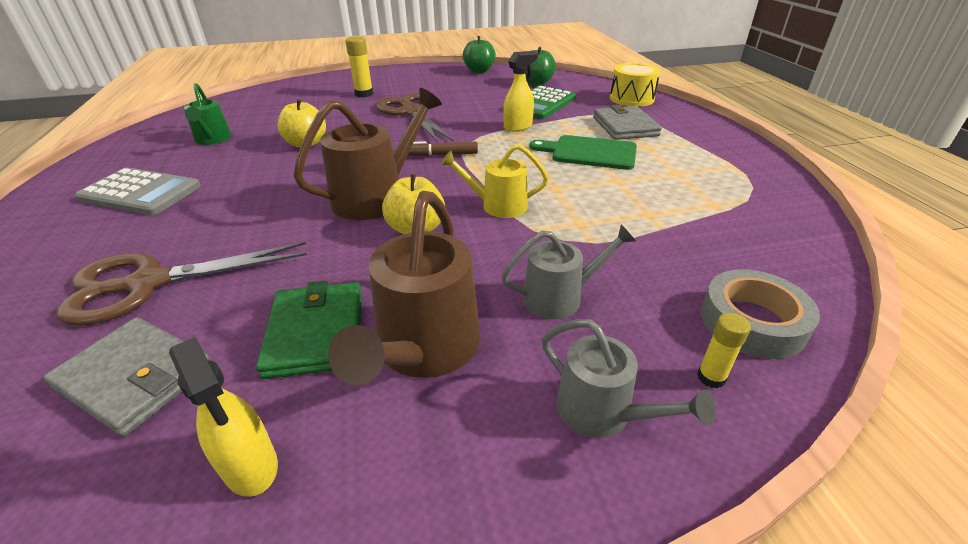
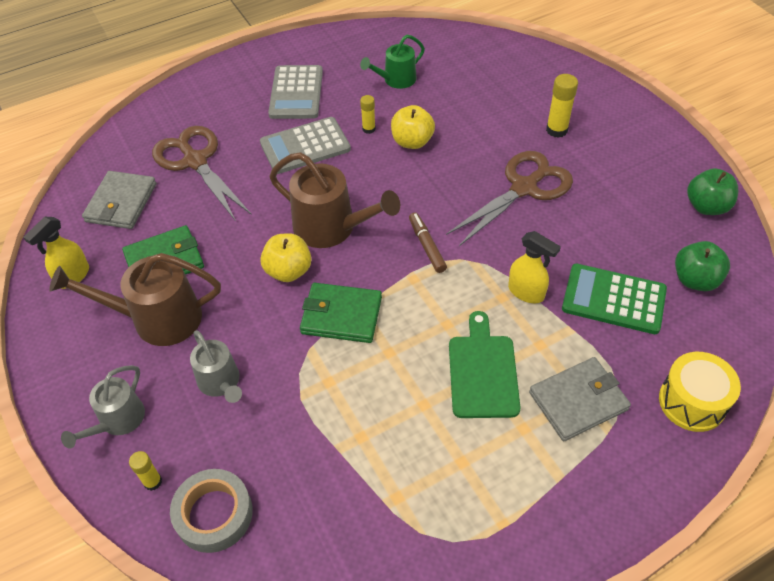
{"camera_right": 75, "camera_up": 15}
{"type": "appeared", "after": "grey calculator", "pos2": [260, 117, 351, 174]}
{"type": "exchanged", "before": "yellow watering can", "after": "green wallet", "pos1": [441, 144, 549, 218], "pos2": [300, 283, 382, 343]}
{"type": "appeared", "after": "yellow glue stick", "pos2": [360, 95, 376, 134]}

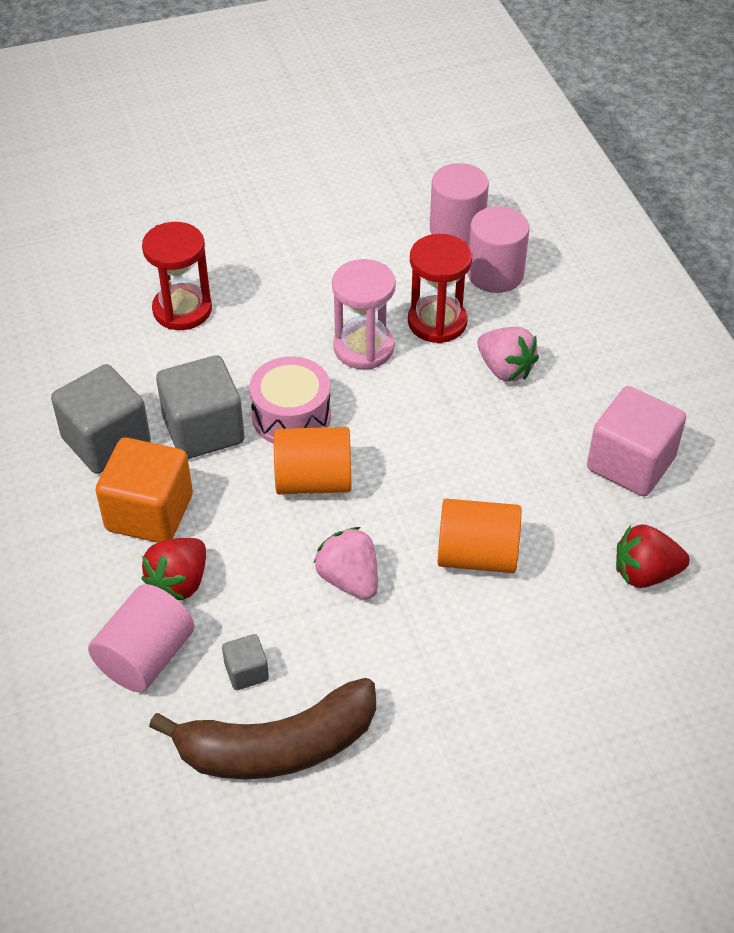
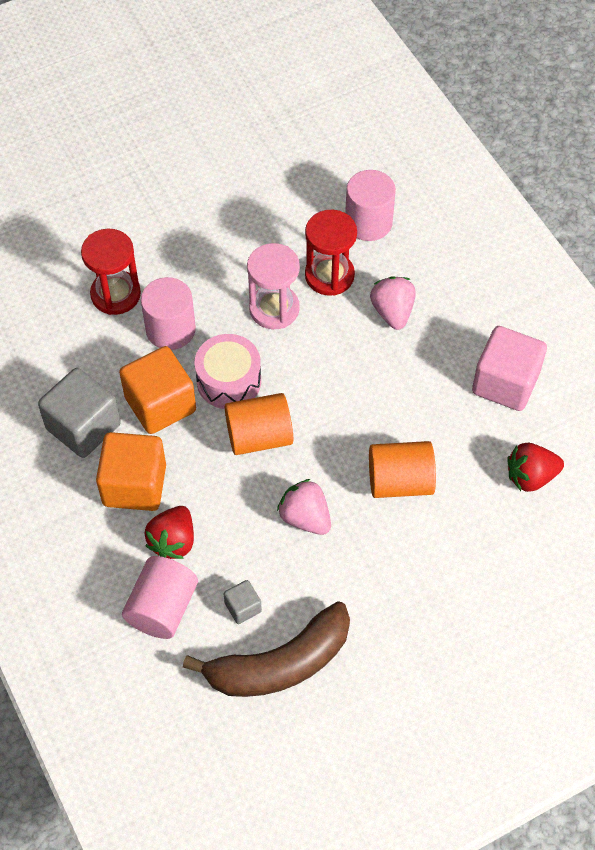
{"camera_right": -10, "camera_up": 10}
{"type": "colour", "before": "grey cube", "after": "orange cube", "pos1": [156, 355, 244, 459], "pos2": [119, 346, 196, 434]}
{"type": "relocated", "before": "pink cylinder", "pos1": [430, 163, 489, 246], "pos2": [141, 277, 196, 350]}
{"type": "spun", "before": "pink strawberry", "pos1": [477, 326, 539, 382], "pos2": [370, 276, 416, 330], "turn": -135}

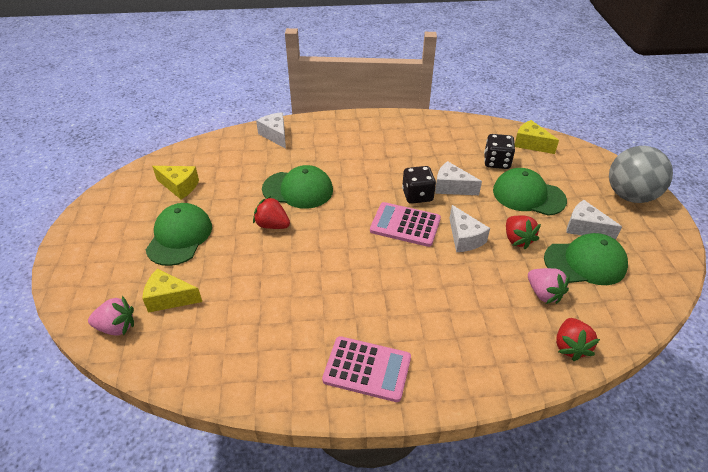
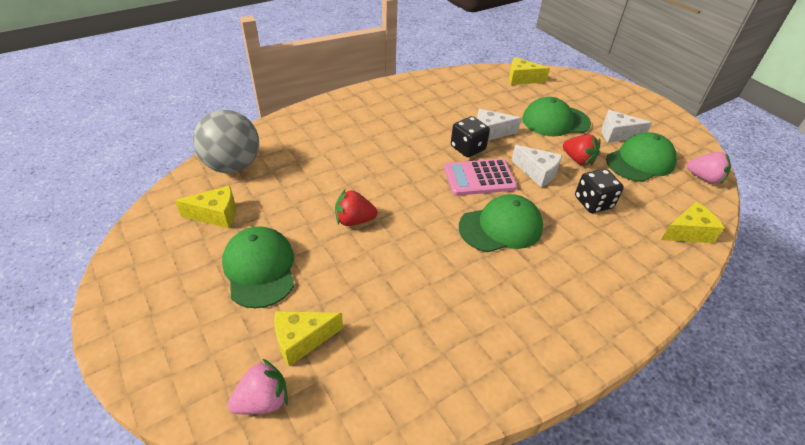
{"camera_right": -30, "camera_up": 0}
{"type": "relocated", "before": "grey ball", "pos1": [609, 146, 673, 203], "pos2": [193, 110, 259, 173]}
{"type": "relocated", "before": "green cap", "pos1": [262, 165, 333, 209], "pos2": [459, 194, 543, 252]}
{"type": "relocated", "before": "black dice", "pos1": [484, 134, 515, 169], "pos2": [575, 169, 624, 213]}
{"type": "exchanged", "before": "red strawberry", "after": "yellow cheese", "pos1": [556, 318, 600, 361], "pos2": [661, 202, 724, 243]}
{"type": "relocated", "before": "pink strawberry", "pos1": [528, 268, 570, 304], "pos2": [687, 152, 731, 184]}
{"type": "missing", "before": "white cheese", "pos1": [256, 112, 286, 149]}
{"type": "missing", "before": "pink calculator", "pos1": [322, 336, 411, 402]}

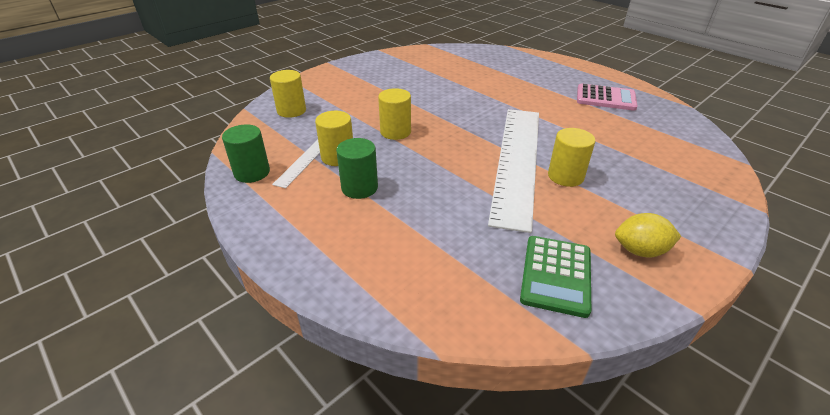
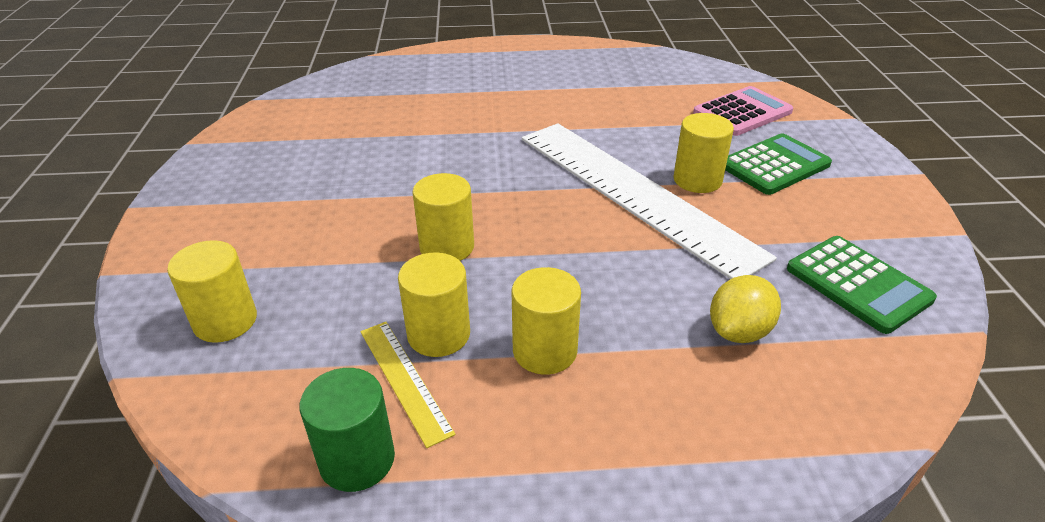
{"camera_right": -50, "camera_up": 0}
{"type": "colour", "before": "white ruler", "after": "yellow ruler", "pos1": [272, 139, 320, 188], "pos2": [361, 322, 456, 448]}
{"type": "colour", "before": "green cylinder", "after": "yellow cylinder", "pos1": [336, 138, 378, 199], "pos2": [512, 267, 581, 374]}
{"type": "relocated", "before": "pink calculator", "pos1": [577, 83, 638, 111], "pos2": [693, 86, 794, 136]}
{"type": "relocated", "before": "yellow lemon", "pos1": [615, 213, 681, 258], "pos2": [710, 275, 781, 343]}
{"type": "appeared", "after": "green calculator", "pos2": [725, 133, 832, 195]}

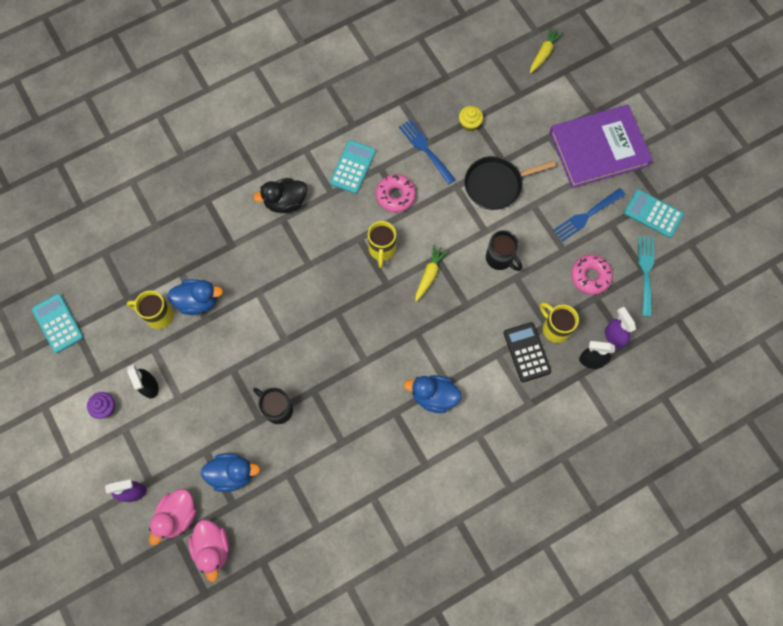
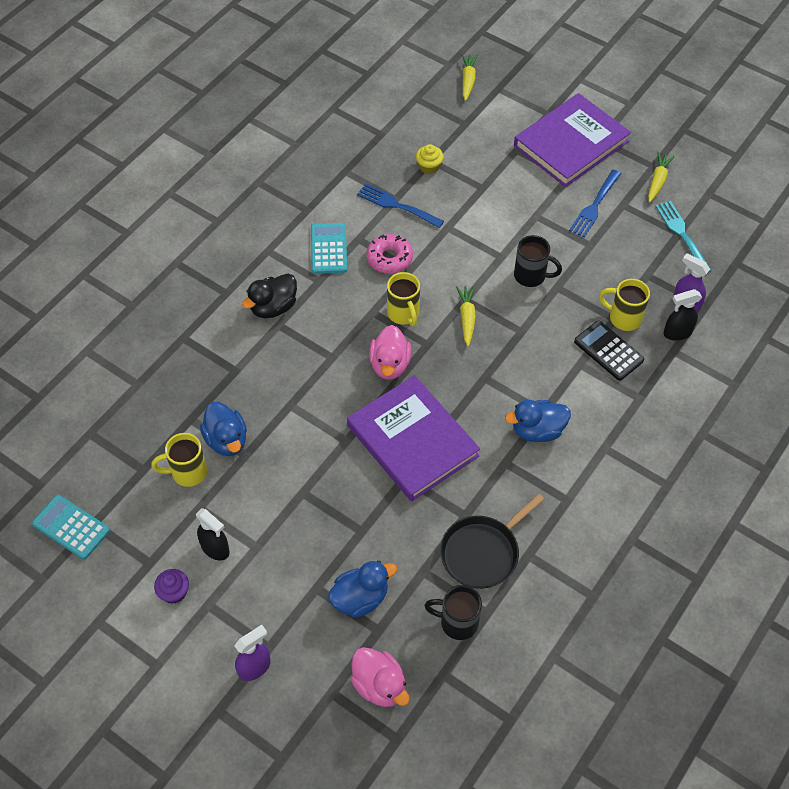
{"camera_right": -25, "camera_up": -15}
{"type": "spun", "before": "blue duck", "pos1": [167, 279, 223, 315], "pos2": [200, 402, 247, 456], "turn": 90}
{"type": "appeared", "after": "purple book", "pos2": [347, 375, 480, 502]}
{"type": "relocated", "before": "pink duck", "pos1": [149, 489, 197, 546], "pos2": [369, 325, 411, 380]}
{"type": "relocated", "before": "black mug", "pos1": [253, 388, 293, 424], "pos2": [424, 585, 482, 640]}
{"type": "relocated", "before": "black pan", "pos1": [464, 156, 556, 210], "pos2": [440, 494, 544, 589]}
{"type": "exchanged", "before": "turquoise calculator", "after": "yellow carrot", "pos1": [624, 189, 684, 238], "pos2": [648, 152, 675, 203]}
{"type": "missing", "before": "pink donut", "pos1": [571, 255, 613, 295]}

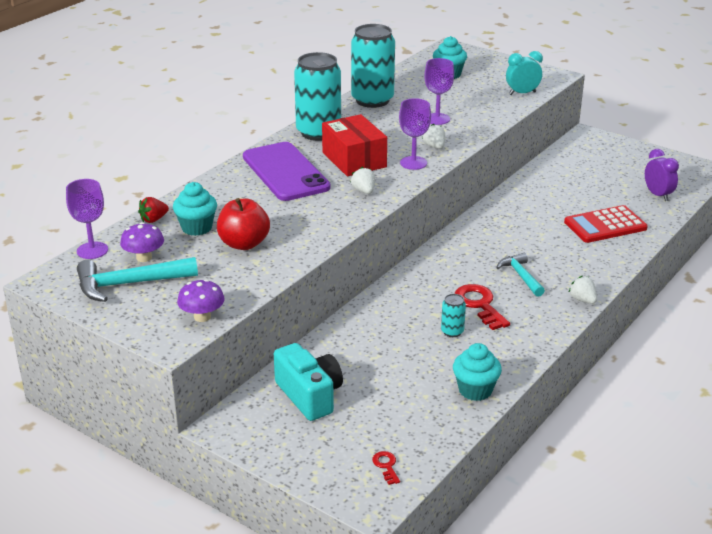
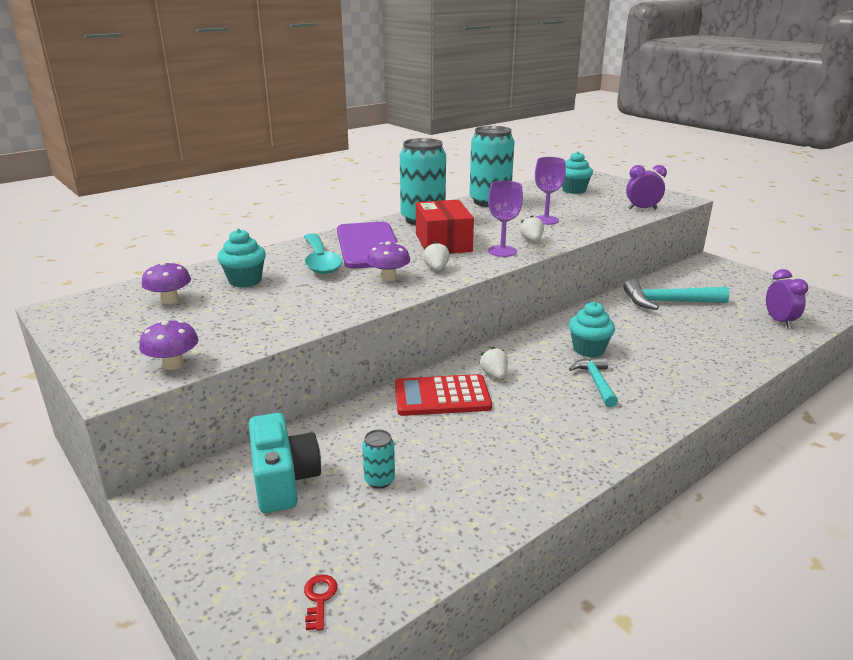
{"camera_right": 15, "camera_up": -5}
{"type": "appeared", "after": "turquoise spoon", "pos2": [304, 233, 343, 274]}
{"type": "relocated", "before": "turquoise can", "pos1": [441, 294, 466, 337], "pos2": [362, 430, 395, 489]}
{"type": "appeared", "after": "purple mushroom", "pos2": [367, 241, 410, 281]}
{"type": "relocated", "before": "red calculator", "pos1": [564, 205, 648, 243], "pos2": [395, 374, 492, 416]}
{"type": "relocated", "before": "white strawberry", "pos1": [569, 276, 597, 304], "pos2": [479, 347, 508, 379]}
{"type": "relocated", "before": "turquoise cupcake", "pos1": [453, 343, 502, 401], "pos2": [569, 302, 615, 357]}
{"type": "relocated", "before": "turquoise hammer", "pos1": [77, 257, 198, 302], "pos2": [623, 279, 730, 310]}
{"type": "colour", "before": "turquoise clock", "after": "purple clock", "pos1": [506, 51, 543, 95], "pos2": [626, 165, 667, 209]}
{"type": "missing", "before": "purple goblet", "pos1": [66, 179, 108, 259]}
{"type": "missing", "before": "red strawberry", "pos1": [138, 197, 169, 223]}
{"type": "missing", "before": "red apple", "pos1": [217, 198, 270, 250]}
{"type": "missing", "before": "red key", "pos1": [455, 284, 510, 330]}

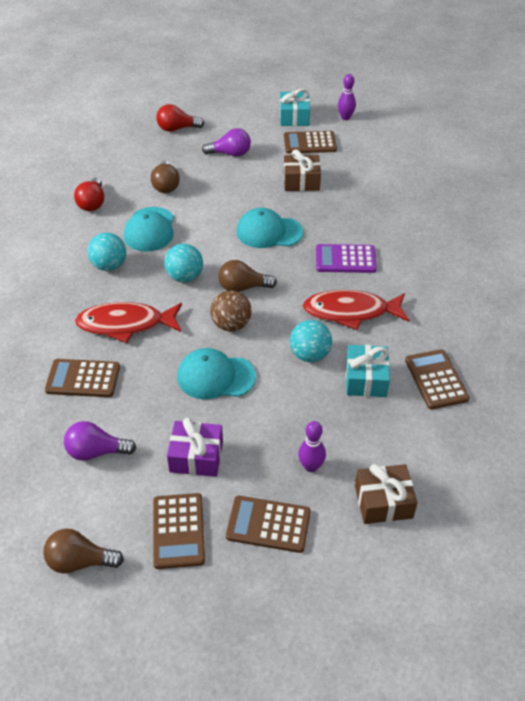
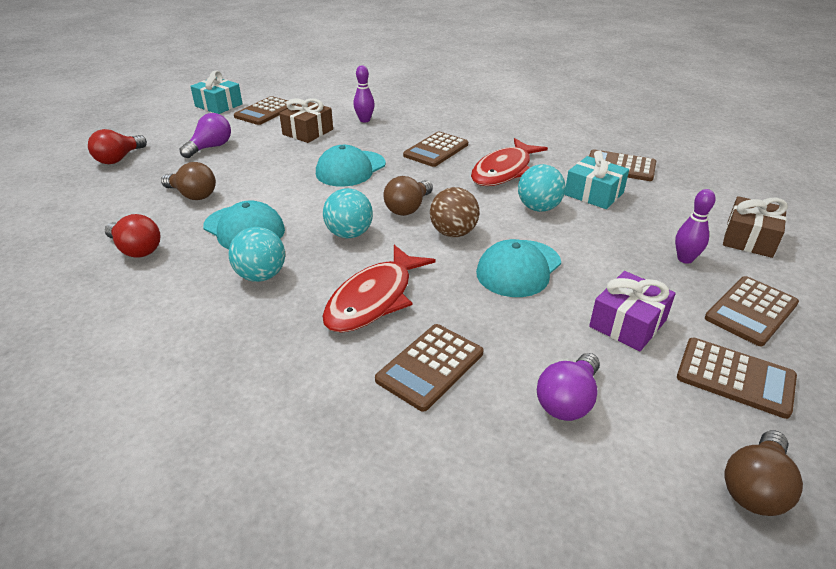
{"camera_right": -55, "camera_up": -10}
{"type": "relocated", "before": "purple bowling pin", "pos1": [338, 74, 356, 120], "pos2": [354, 65, 375, 122]}
{"type": "colour", "before": "purple calculator", "after": "brown calculator", "pos1": [316, 244, 377, 273], "pos2": [403, 132, 468, 167]}

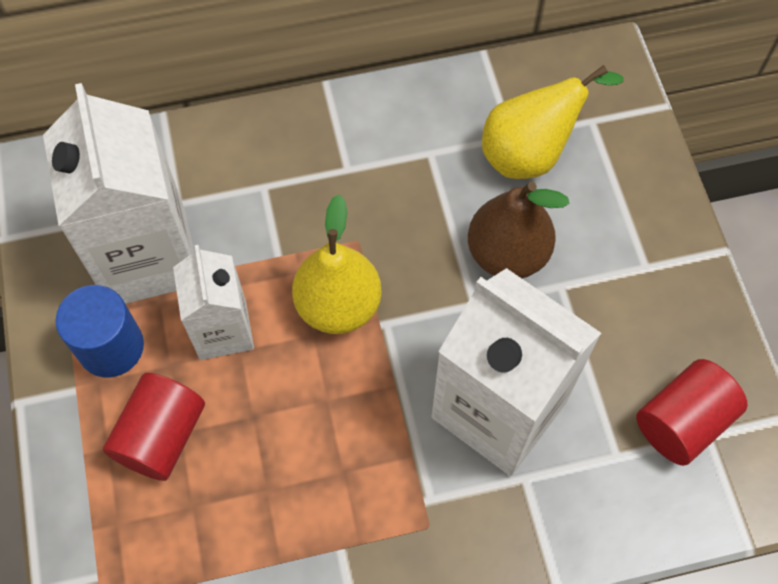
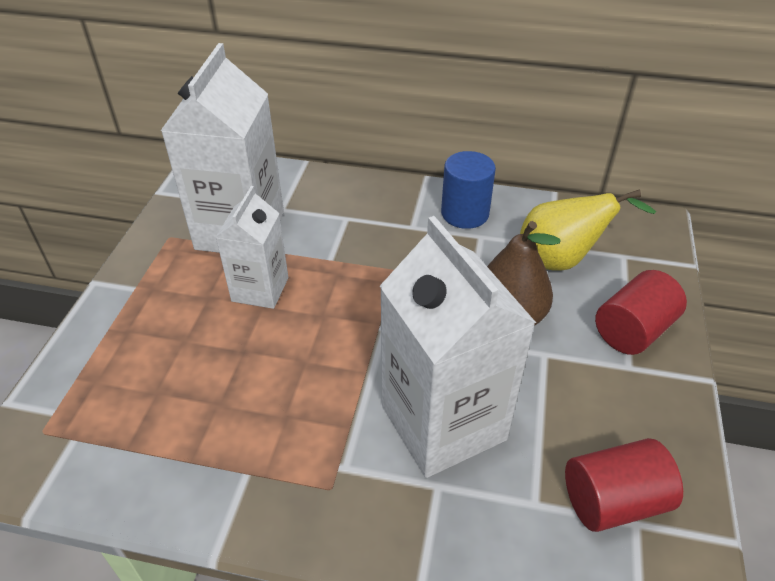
{"camera_right": 25, "camera_up": -20}
{"type": "relocated", "before": "blue cylinder", "pos1": [55, 285, 144, 377], "pos2": [441, 151, 496, 229]}
{"type": "relocated", "before": "red cylinder", "pos1": [103, 373, 205, 481], "pos2": [595, 270, 687, 355]}
{"type": "missing", "before": "yellow pear", "pos1": [292, 194, 382, 334]}

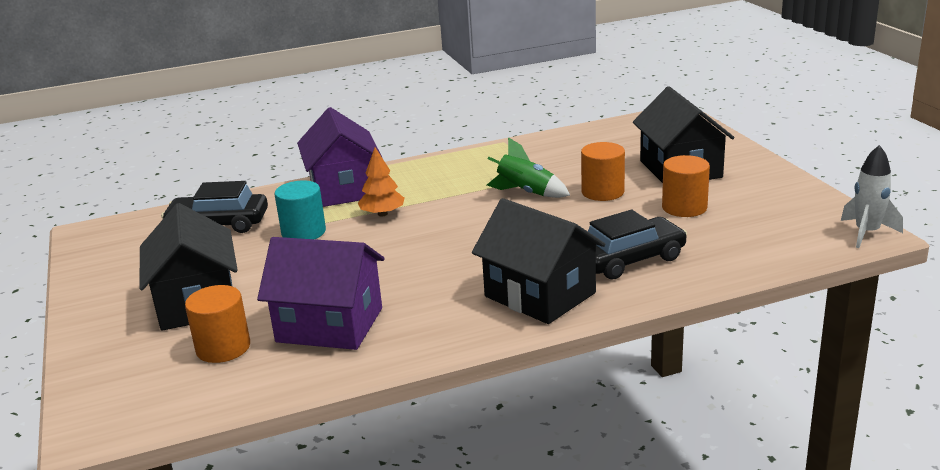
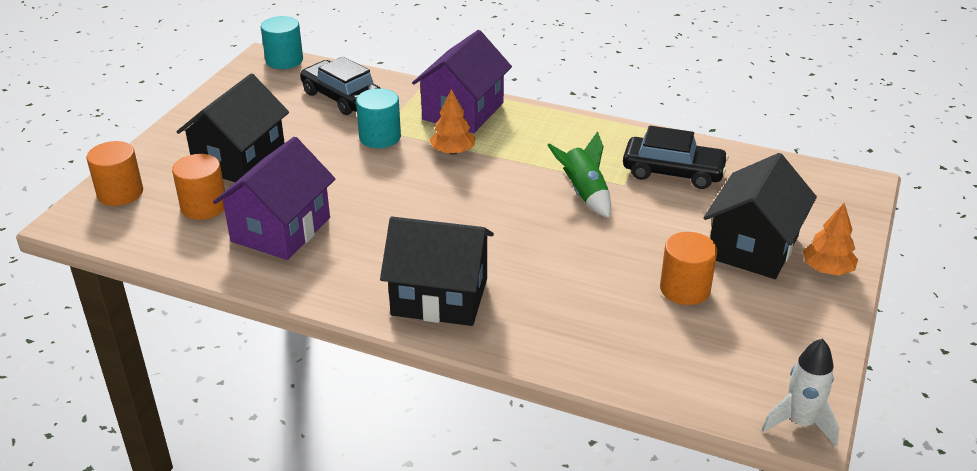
{"camera_right": 40, "camera_up": 10}
{"type": "relocated", "before": "orange cylinder", "pos1": [581, 142, 625, 201], "pos2": [87, 141, 143, 206]}
{"type": "spun", "before": "purple house", "pos1": [257, 237, 385, 350], "pos2": [213, 137, 335, 260], "turn": 60}
{"type": "appeared", "after": "turquoise cylinder", "pos2": [261, 16, 303, 69]}
{"type": "spun", "before": "black house", "pos1": [472, 198, 605, 324], "pos2": [380, 217, 494, 326], "turn": -75}
{"type": "relocated", "before": "black car", "pos1": [588, 210, 687, 279], "pos2": [623, 126, 729, 189]}
{"type": "appeared", "after": "orange tree", "pos2": [803, 203, 858, 276]}

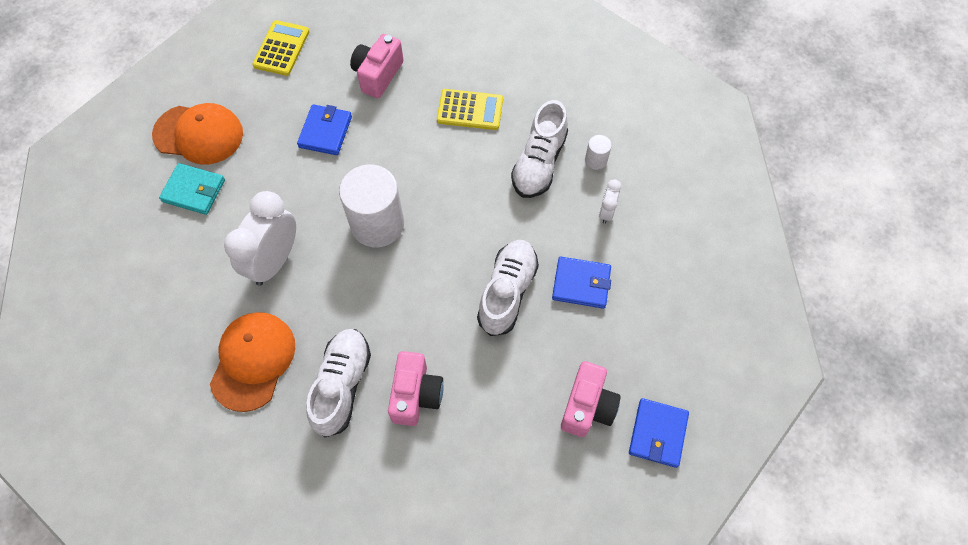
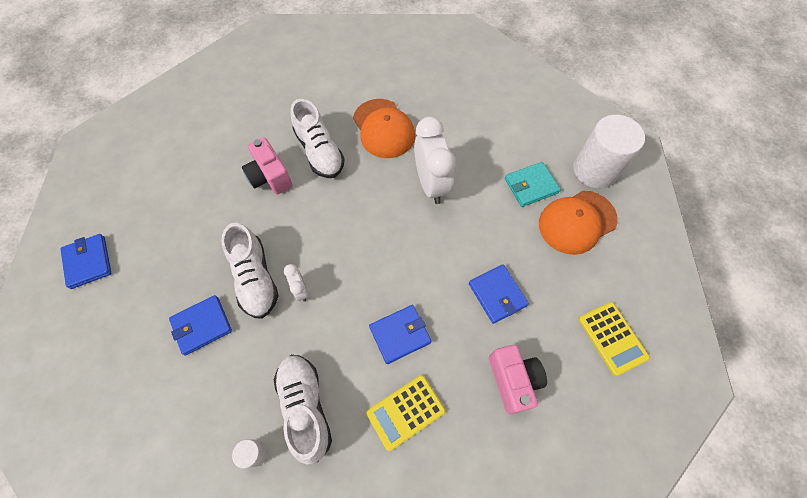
{"camera_right": 140, "camera_up": 0}
{"type": "relocated", "before": "white clock", "pos1": [599, 179, 621, 224], "pos2": [284, 264, 309, 302]}
{"type": "appeared", "after": "blue wallet", "pos2": [369, 305, 431, 364]}
{"type": "relocated", "before": "white cylinder", "pos1": [339, 165, 404, 247], "pos2": [573, 115, 645, 188]}
{"type": "missing", "before": "pink camera", "pos1": [561, 361, 621, 437]}

